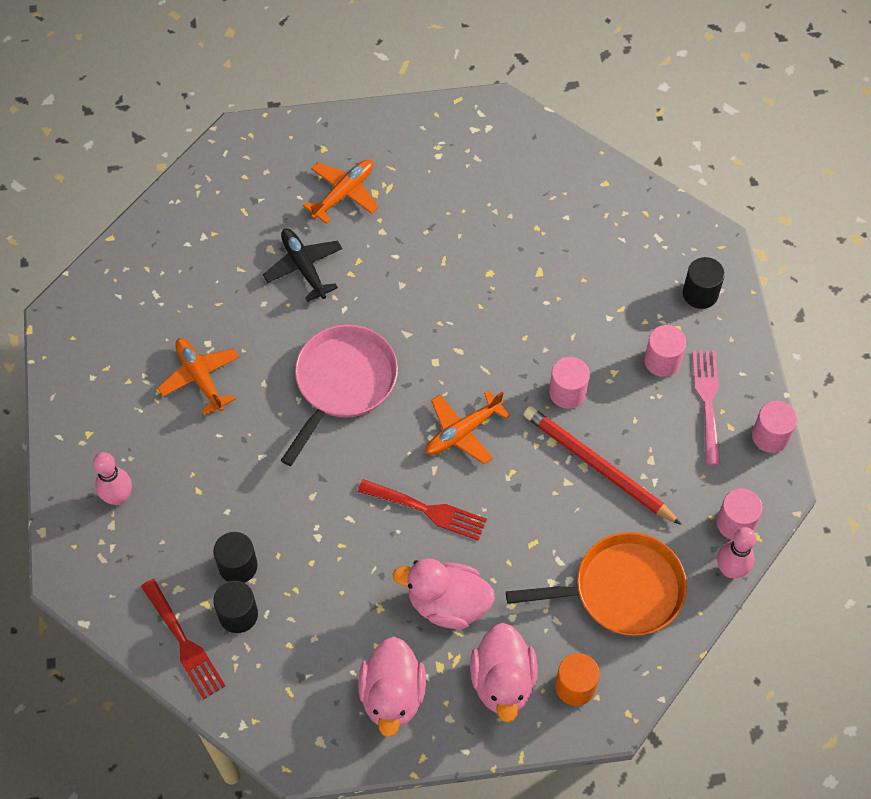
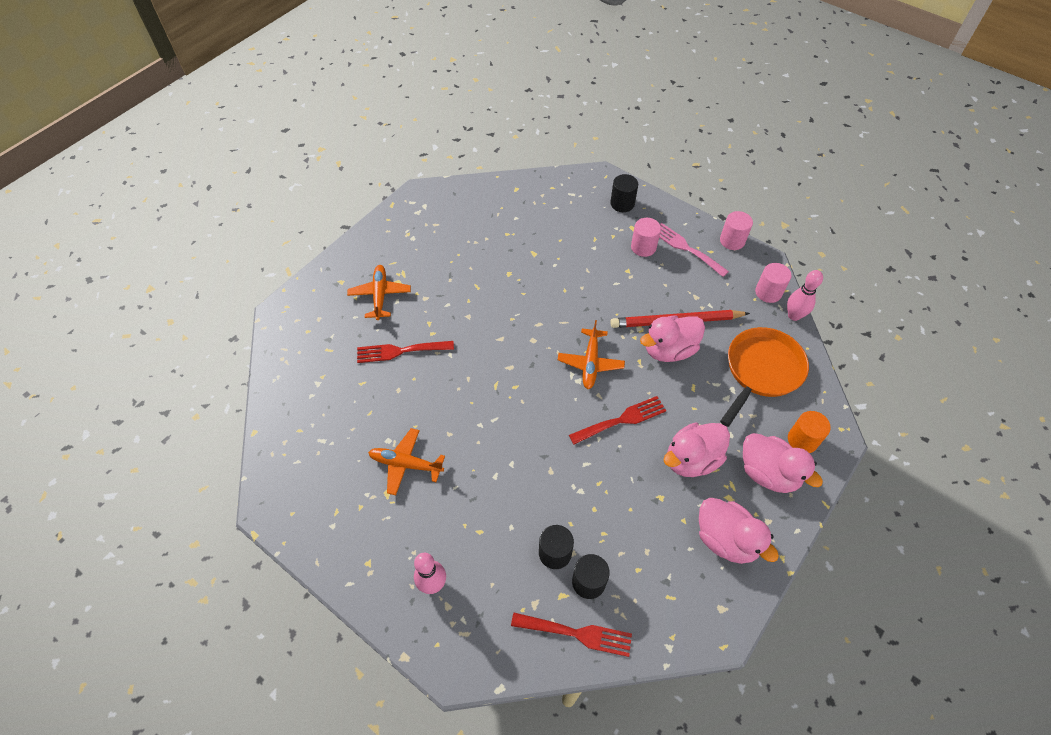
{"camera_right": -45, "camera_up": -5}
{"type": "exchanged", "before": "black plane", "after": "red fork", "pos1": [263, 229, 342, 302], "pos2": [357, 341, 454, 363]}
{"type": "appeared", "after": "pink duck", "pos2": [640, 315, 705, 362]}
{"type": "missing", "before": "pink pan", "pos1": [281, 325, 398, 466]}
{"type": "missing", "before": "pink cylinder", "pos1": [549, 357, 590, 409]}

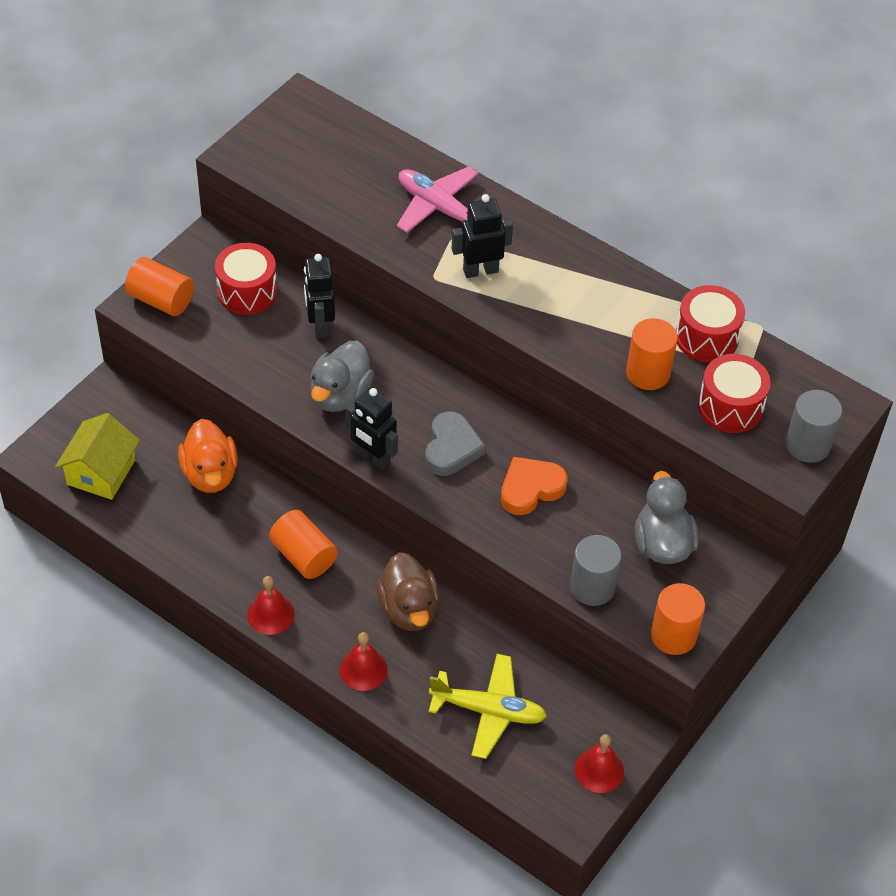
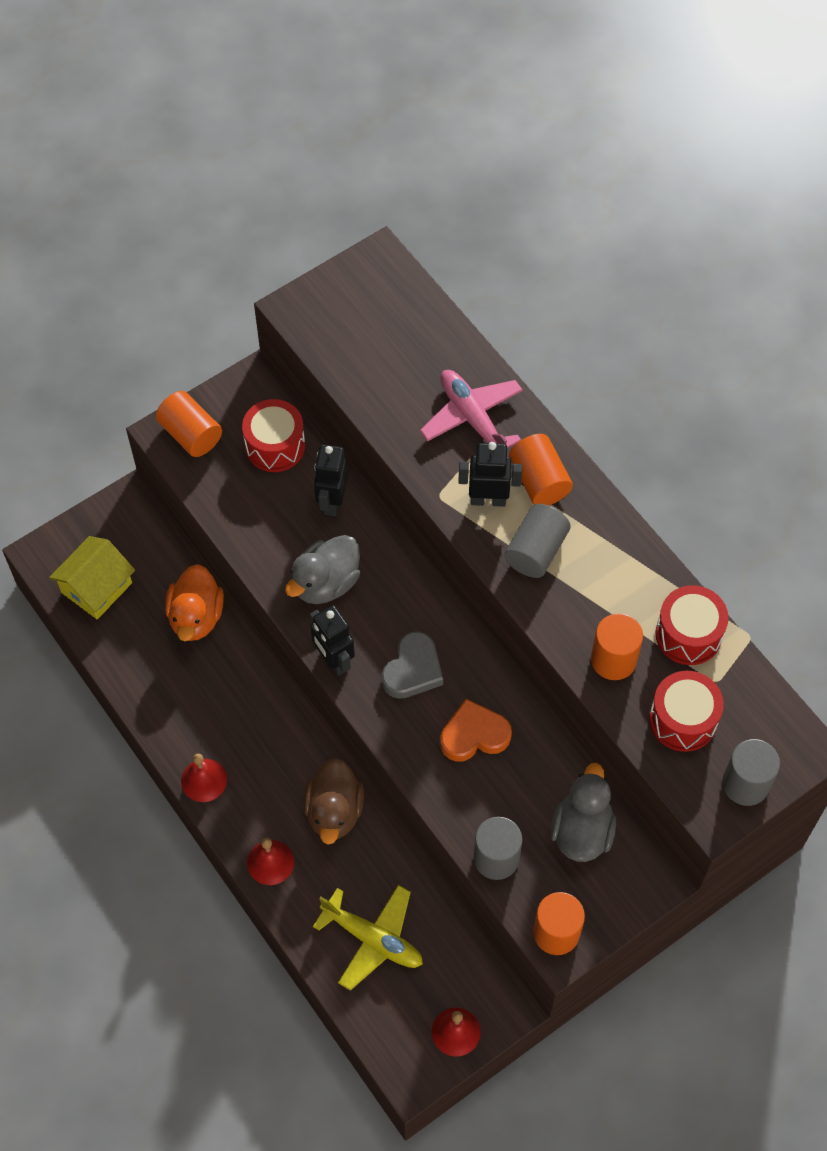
{"camera_right": 20, "camera_up": 10}
{"type": "appeared", "after": "grey cylinder", "pos2": [504, 504, 571, 578]}
{"type": "relocated", "before": "orange cylinder", "pos1": [269, 510, 338, 579], "pos2": [509, 434, 573, 505]}

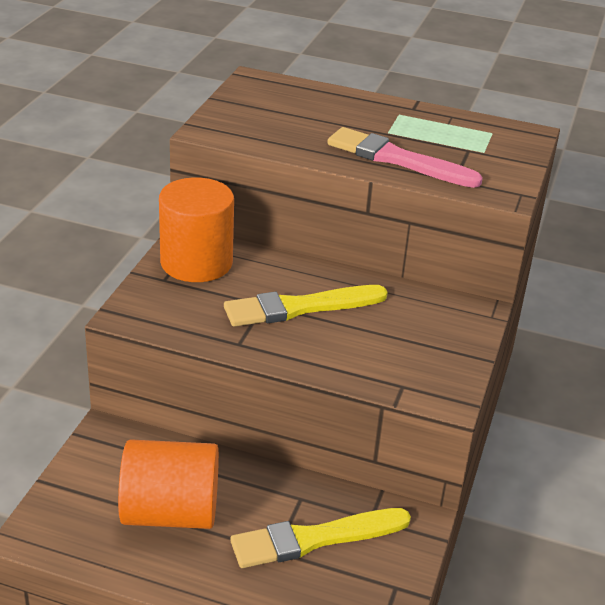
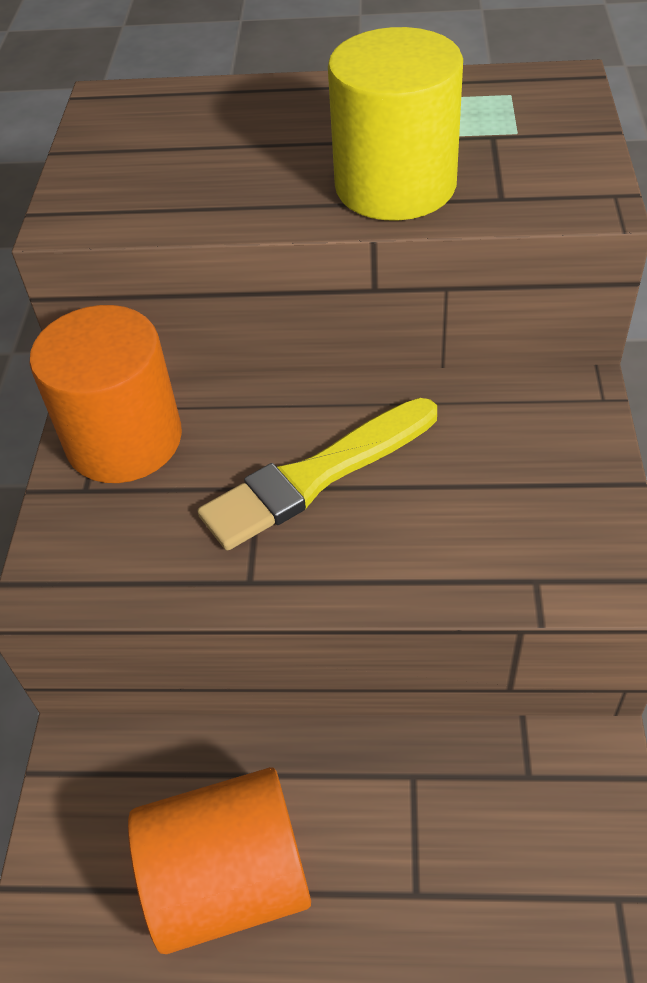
{"camera_right": -10, "camera_up": 15}
{"type": "exchanged", "before": "pink brush", "after": "yellow cylinder", "pos1": [327, 127, 483, 188], "pos2": [328, 27, 463, 221]}
{"type": "missing", "before": "yellow brush", "pos1": [230, 508, 411, 568]}

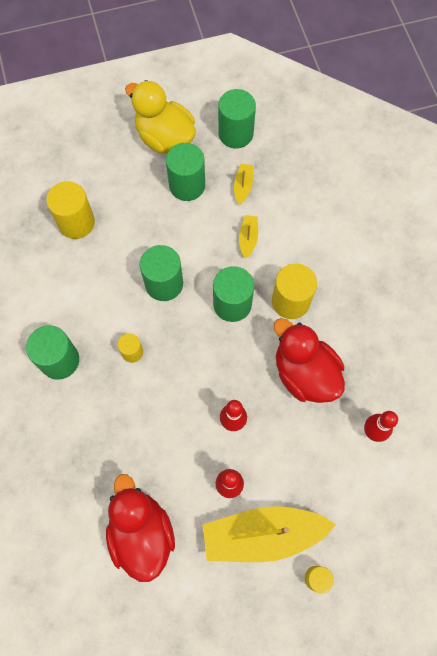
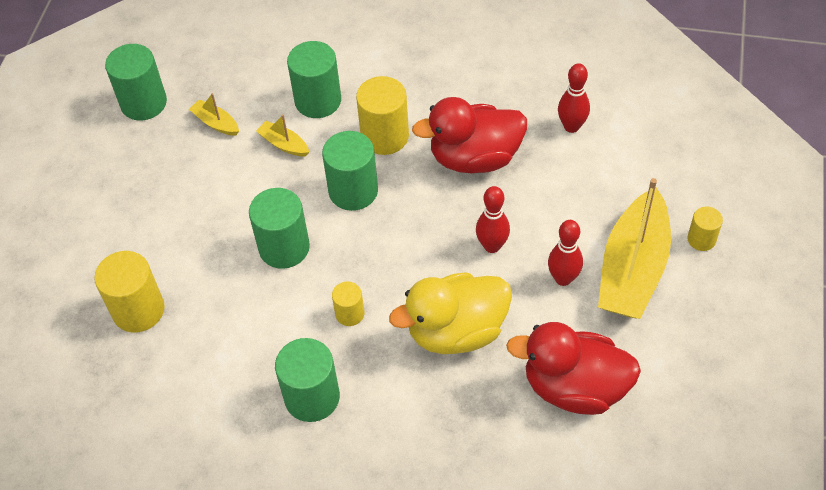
{"camera_right": -60, "camera_up": -15}
{"type": "relocated", "before": "green cylinder", "pos1": [166, 143, 205, 201], "pos2": [287, 41, 341, 118]}
{"type": "relocated", "before": "yellow duck", "pos1": [125, 80, 196, 154], "pos2": [389, 272, 512, 354]}

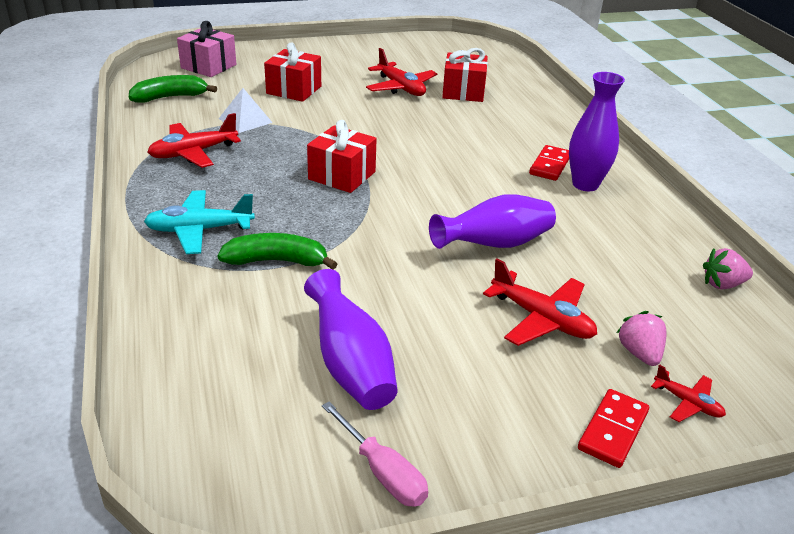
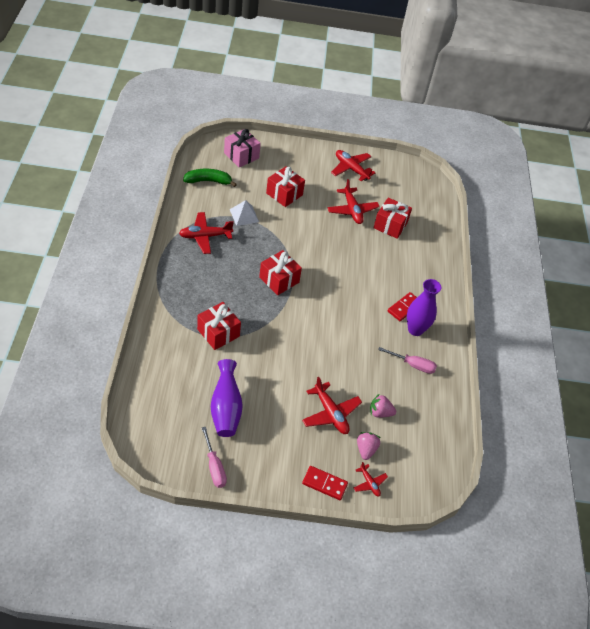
{"camera_right": 15, "camera_up": 15}
{"type": "exchanged", "before": "green banana", "after": "red gift", "pos1": [217, 233, 337, 269], "pos2": [197, 302, 241, 350]}
{"type": "spun", "before": "red domino", "pos1": [578, 389, 649, 468], "pos2": [302, 466, 348, 500], "turn": 60}
{"type": "appeared", "after": "red plane", "pos2": [331, 150, 375, 181]}
{"type": "relocated", "before": "pink strawberry", "pos1": [703, 248, 753, 289], "pos2": [370, 394, 396, 417]}
{"type": "appeared", "after": "pink screwdriver", "pos2": [378, 347, 437, 374]}
{"type": "missing", "before": "turquoise plane", "pos1": [144, 190, 255, 254]}
{"type": "missing", "before": "purple vase", "pos1": [429, 194, 556, 249]}

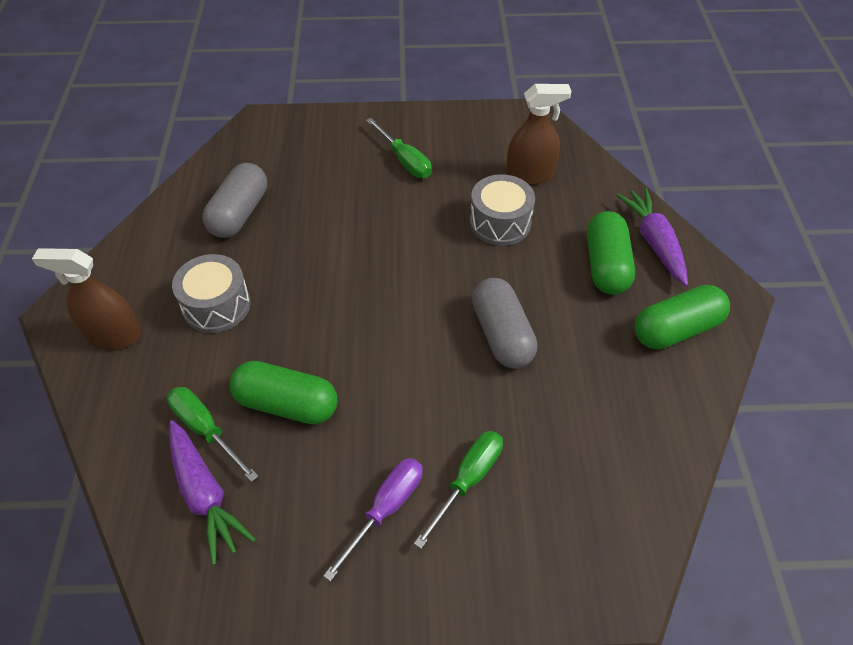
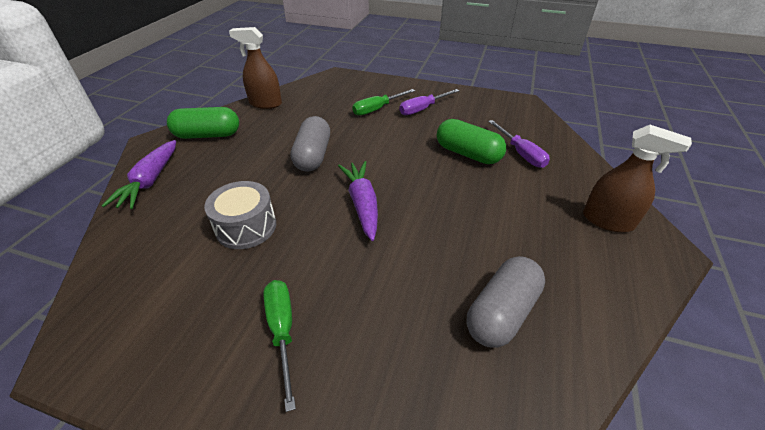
{"camera_right": -160, "camera_up": -10}
{"type": "relocated", "before": "brown spray bottle", "pos1": [506, 84, 572, 185], "pos2": [229, 27, 282, 109]}
{"type": "relocated", "before": "purple carrot", "pos1": [169, 420, 256, 565], "pos2": [338, 161, 378, 241]}
{"type": "colour", "before": "green screwdriver", "after": "purple screwdriver", "pos1": [167, 387, 258, 482], "pos2": [488, 120, 550, 168]}
{"type": "missing", "before": "grey drum", "pos1": [172, 254, 250, 333]}
{"type": "missing", "before": "green capsule", "pos1": [587, 211, 635, 295]}

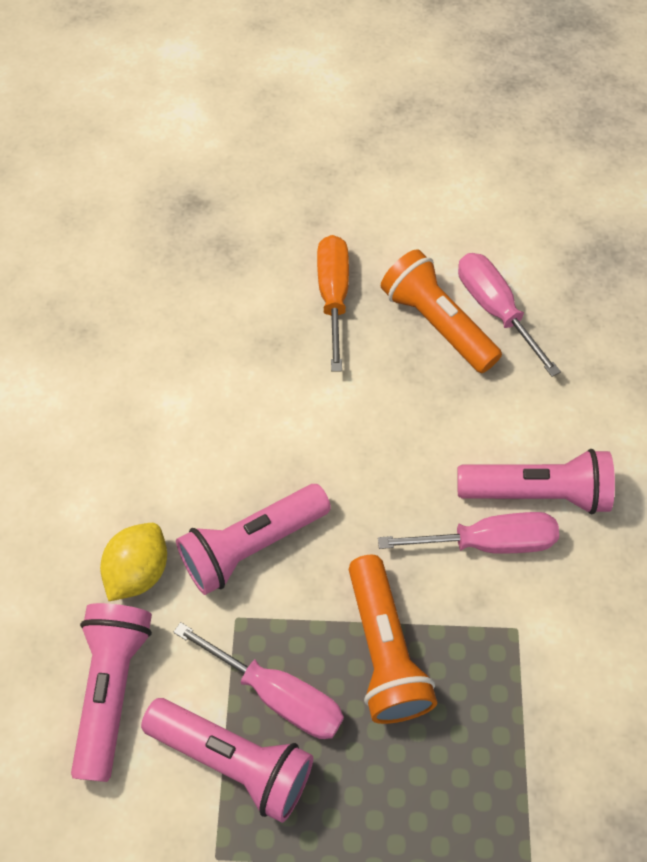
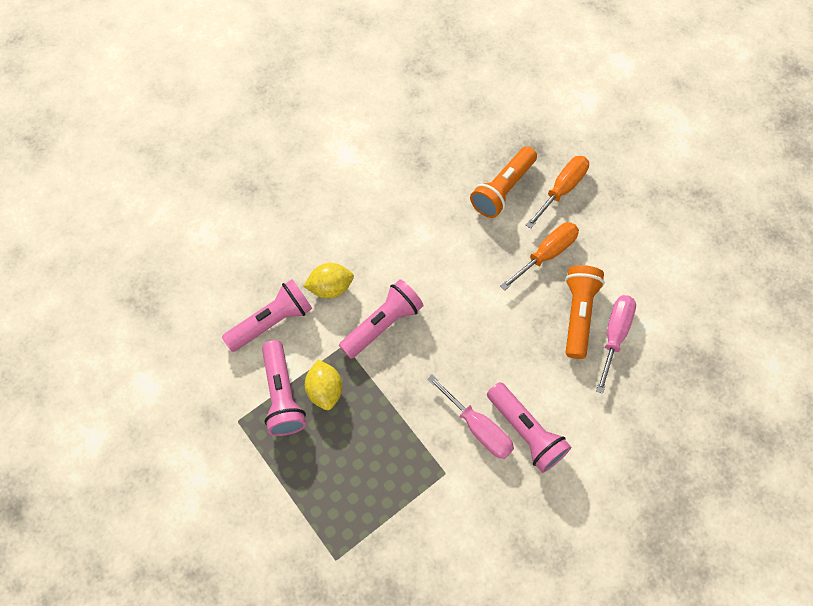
{"camera_right": 50, "camera_up": 5}
{"type": "exchanged", "before": "pink screwdriver", "after": "yellow lemon", "pos1": [173, 622, 344, 739], "pos2": [305, 359, 342, 410]}
{"type": "spun", "before": "pink flashlight", "pos1": [176, 484, 331, 595], "pos2": [339, 279, 424, 359], "turn": 120}
{"type": "relocated", "before": "orange flashlight", "pos1": [349, 555, 437, 724], "pos2": [470, 146, 537, 218]}
{"type": "appeared", "after": "orange screwdriver", "pos2": [526, 156, 589, 229]}

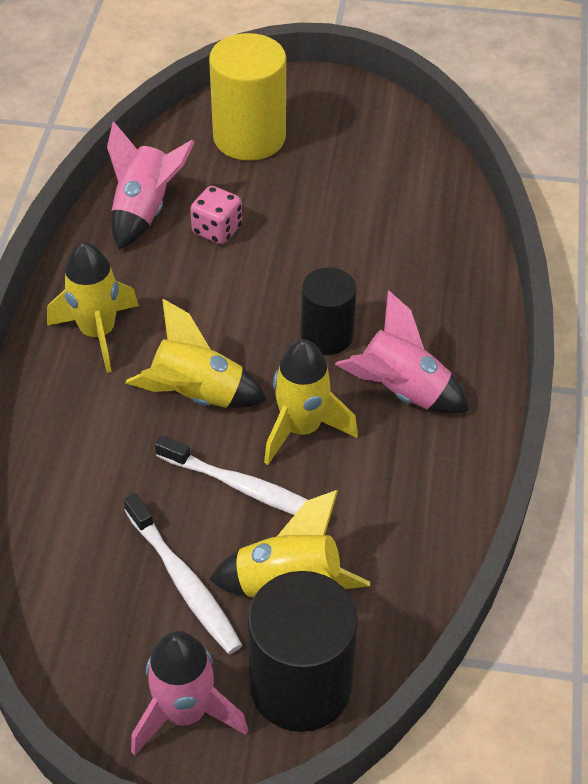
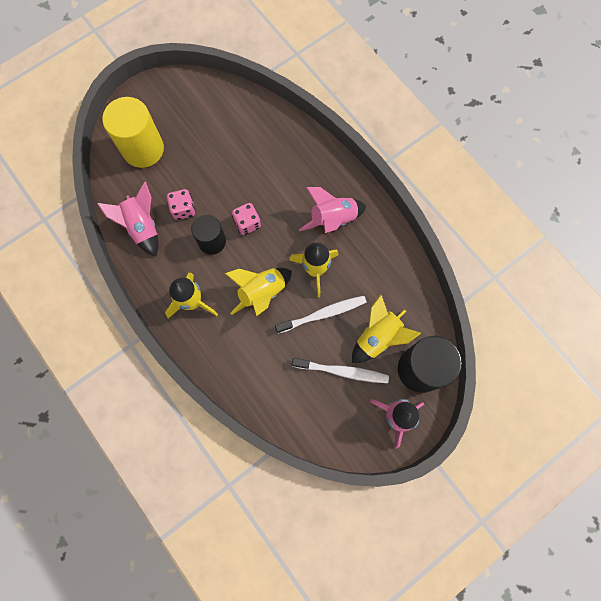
{"camera_right": -45, "camera_up": 25}
{"type": "relocated", "before": "black cylinder", "pos1": [301, 267, 357, 355], "pos2": [191, 215, 226, 255]}
{"type": "appeared", "after": "pink dice", "pos2": [232, 203, 261, 235]}

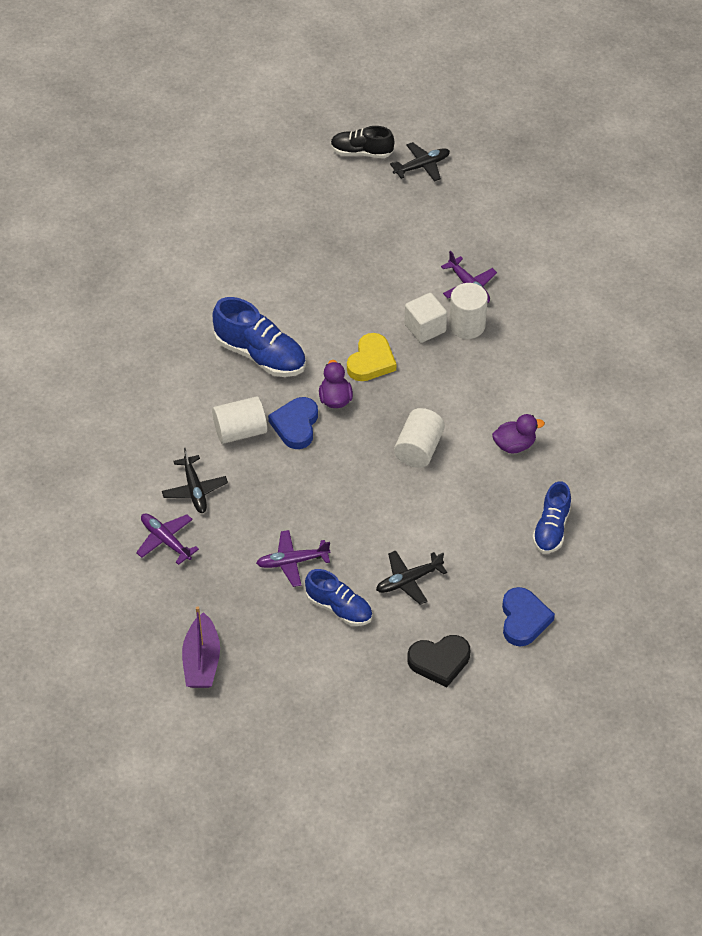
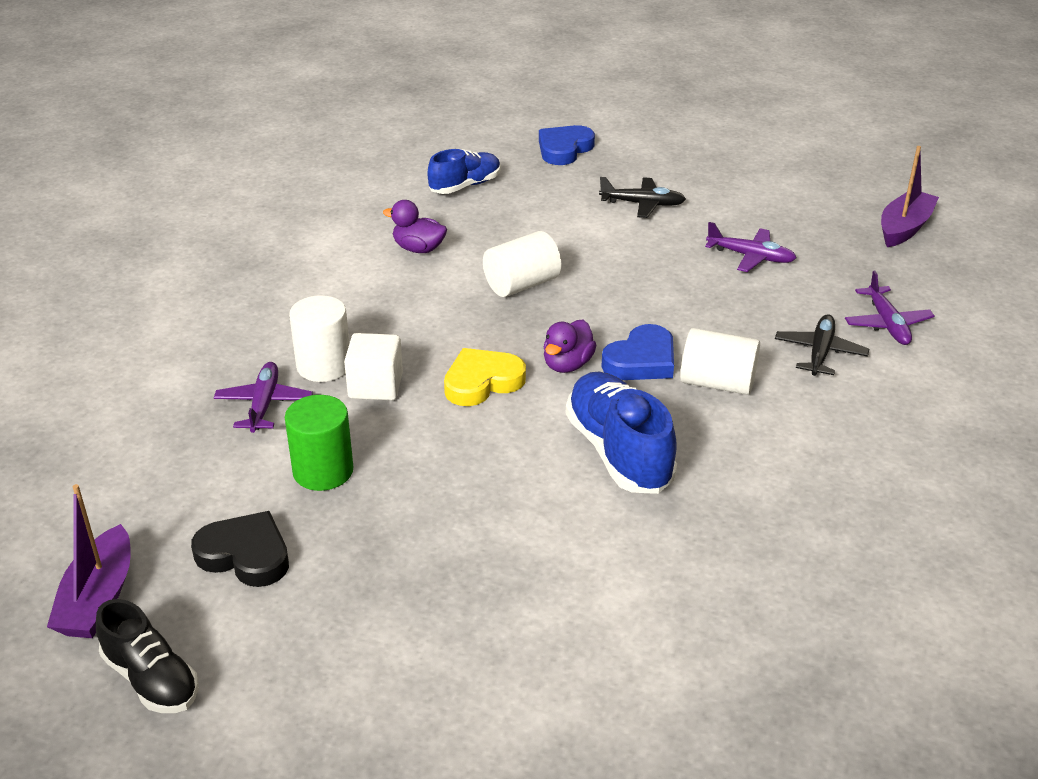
{"camera_right": -145, "camera_up": -15}
{"type": "exchanged", "before": "black plane", "after": "purple boat", "pos1": [390, 142, 450, 182], "pos2": [47, 484, 131, 638]}
{"type": "relocated", "before": "black heart", "pos1": [407, 635, 470, 687], "pos2": [191, 511, 289, 587]}
{"type": "appeared", "after": "green cylinder", "pos2": [285, 395, 354, 491]}
{"type": "missing", "before": "blue shoe", "pos1": [305, 569, 372, 626]}

